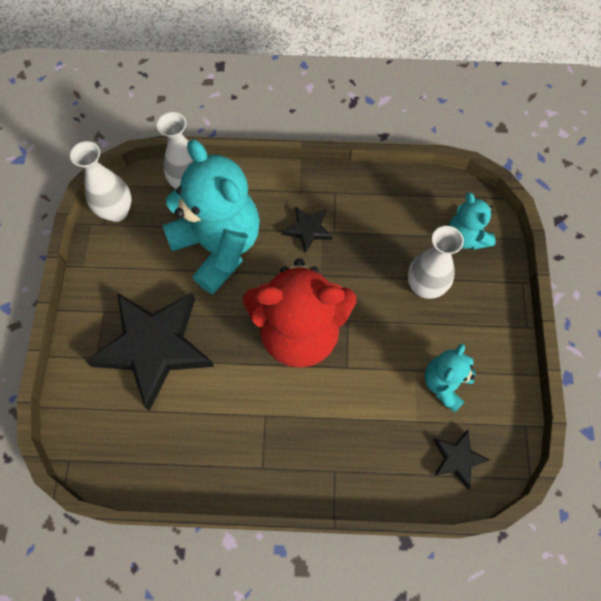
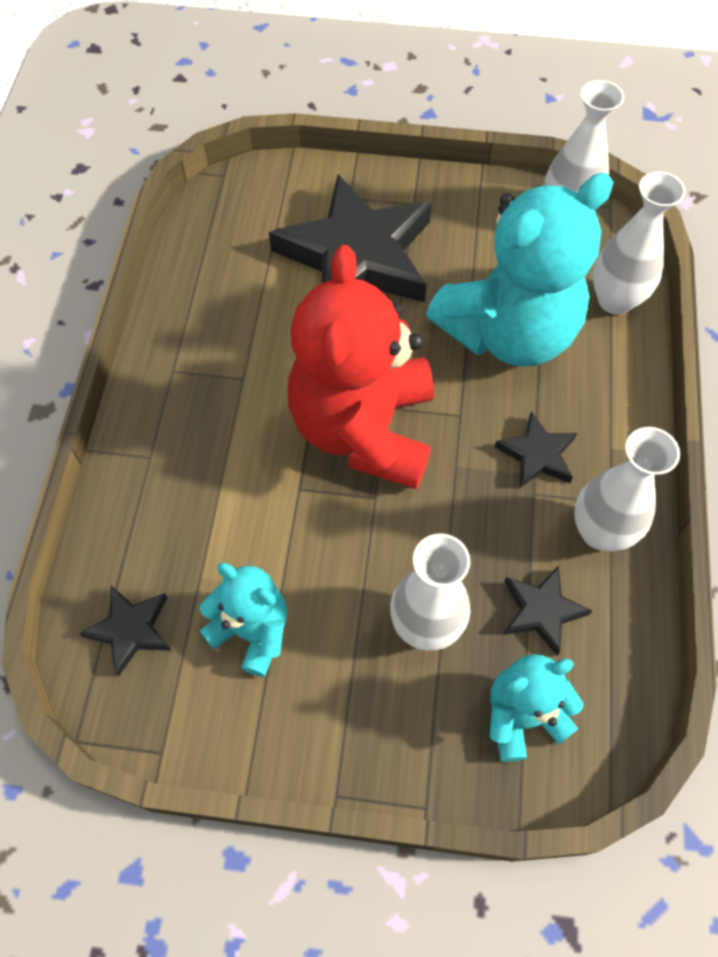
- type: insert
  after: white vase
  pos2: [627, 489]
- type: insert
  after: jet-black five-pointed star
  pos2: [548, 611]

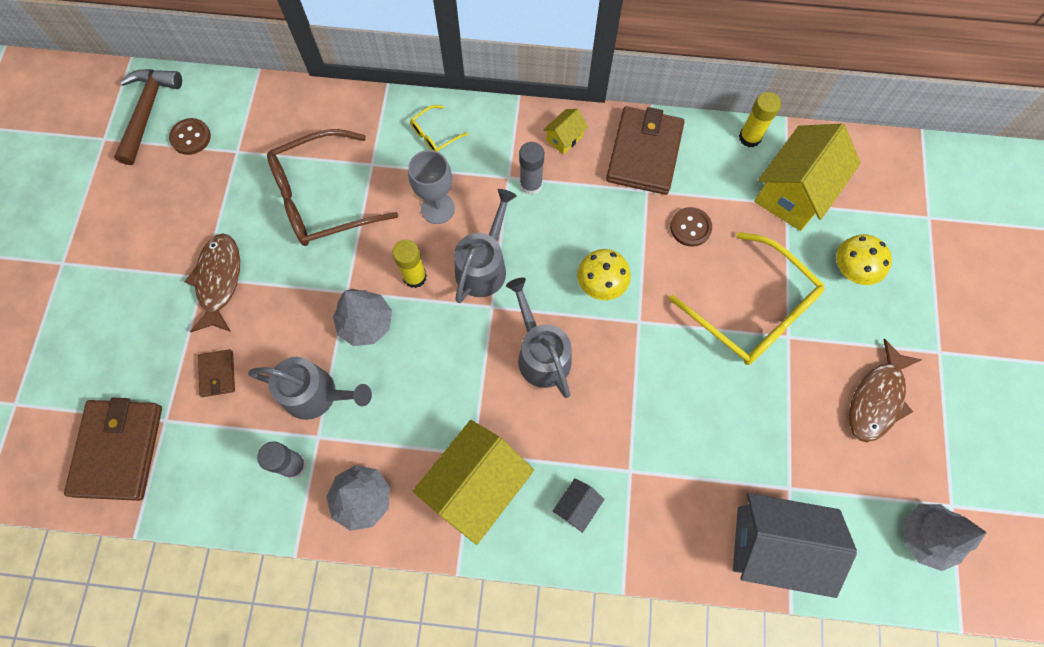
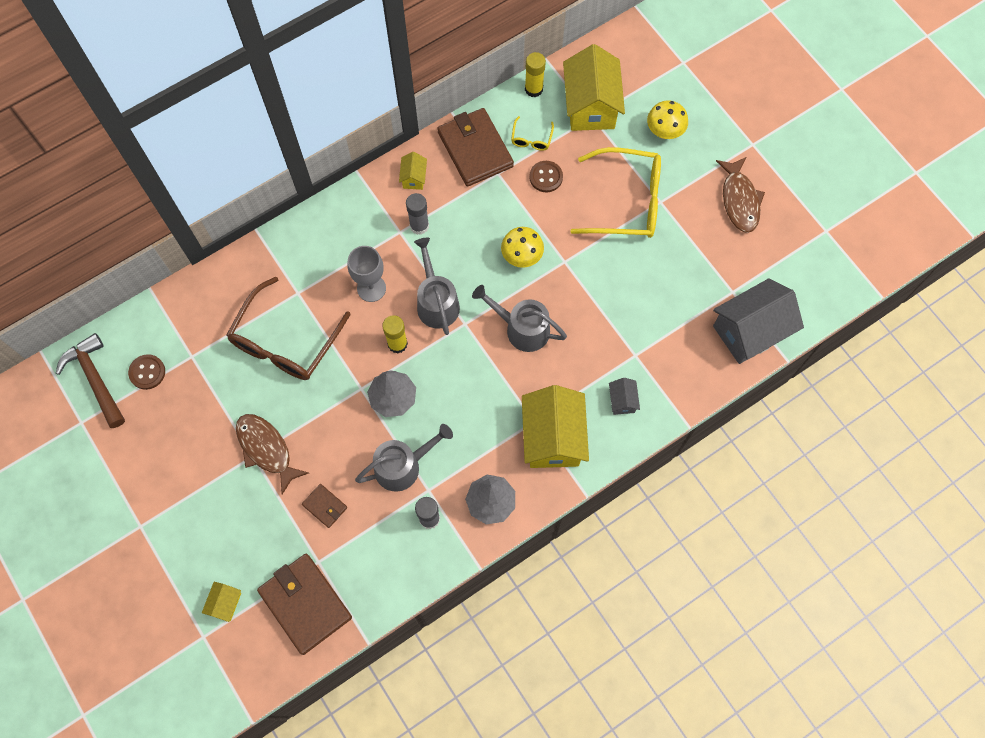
- type: move
  before: bright yellow glasses
  pos1: [439, 128]
  pos2: [532, 133]
- type: delete
  before: ash-grey toy tree
  pos1: [945, 537]
- type: insert
  after: bright yellow cottage
  pos2: [221, 602]

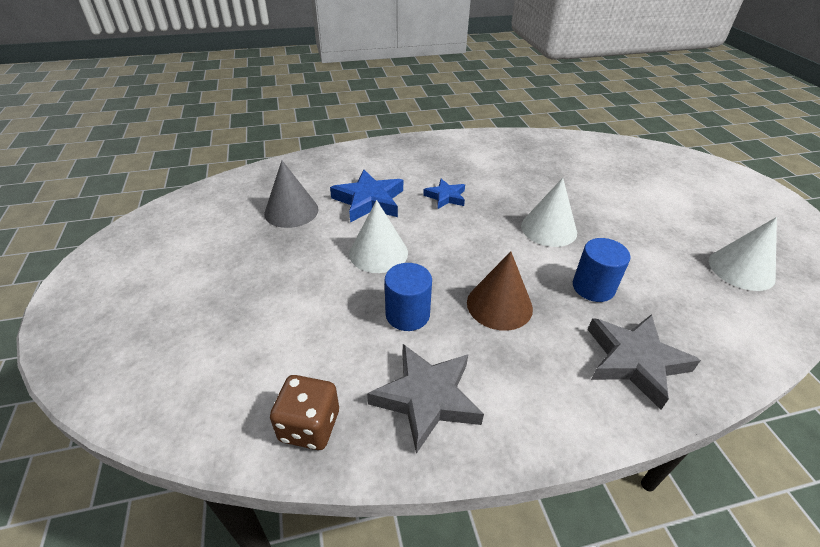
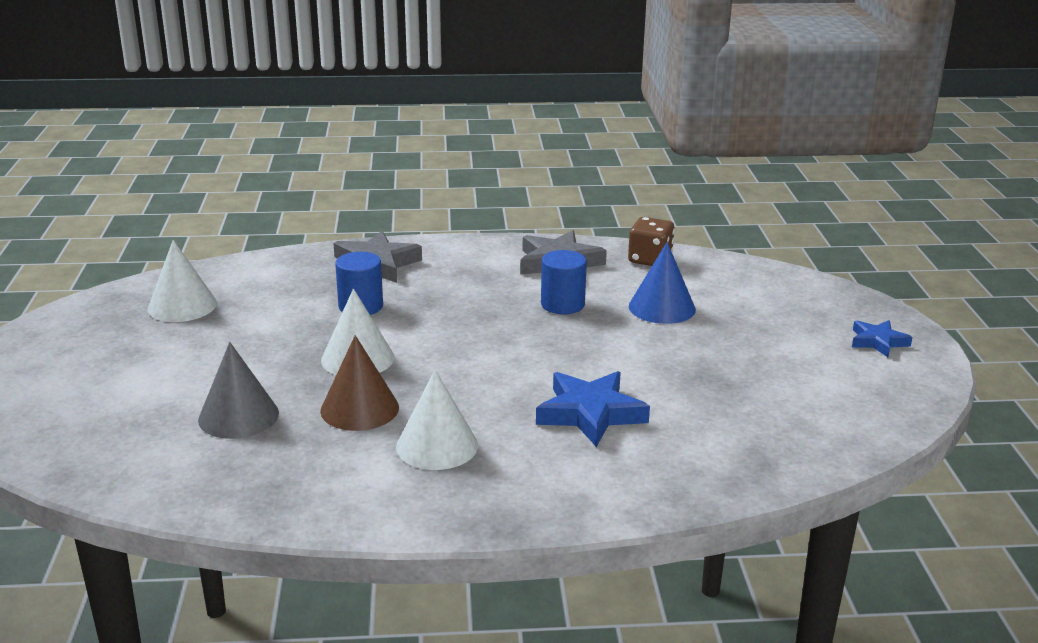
- type: move
  before: ash-grey solid cone
  pos1: [291, 194]
  pos2: [238, 390]
- type: move
  before: royal blue five-pointed star
  pos1: [444, 194]
  pos2: [882, 338]
- type: move
  before: white solid cone
  pos1: [378, 236]
  pos2: [437, 420]
- type: move
  before: brown solid cone
  pos1: [500, 291]
  pos2: [359, 383]
- type: insert
  after: royal blue solid cone
  pos2: [662, 283]

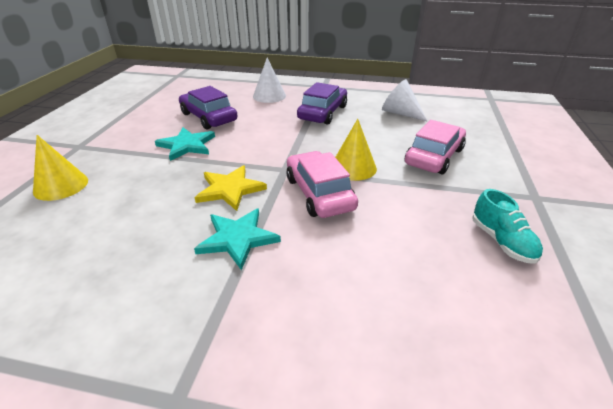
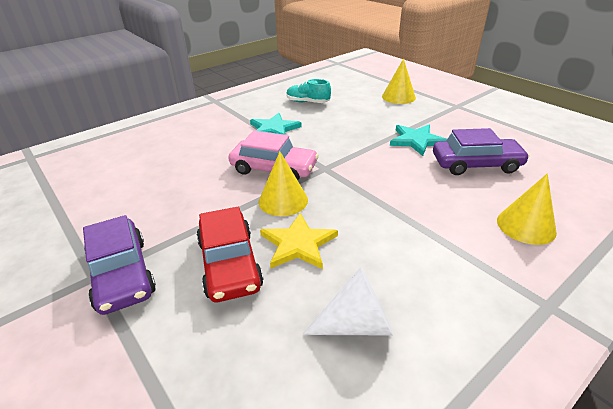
- type: recolor
  before: white solid cone
  after: bright yellow solid cone
  pos1: [269, 80]
  pos2: [527, 209]
- type: move
  before: violet car
  pos1: [322, 103]
  pos2: [119, 265]
- type: recolor
  before: rose-pink car
  after: scarlet car
  pos1: [435, 147]
  pos2: [230, 254]
- type: move
  before: bright yellow five-pointed star
  pos1: [231, 188]
  pos2: [299, 241]
- type: move
  before: turquoise shoe
  pos1: [508, 226]
  pos2: [308, 91]

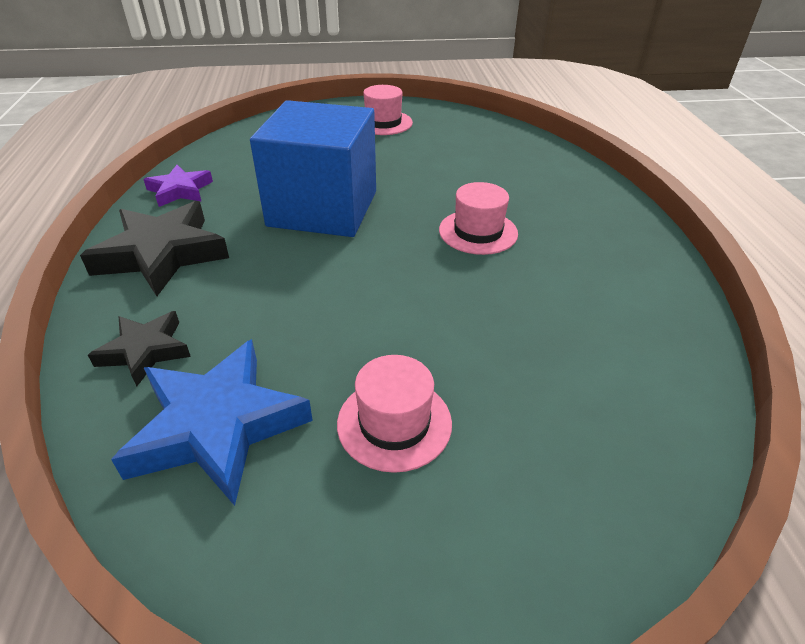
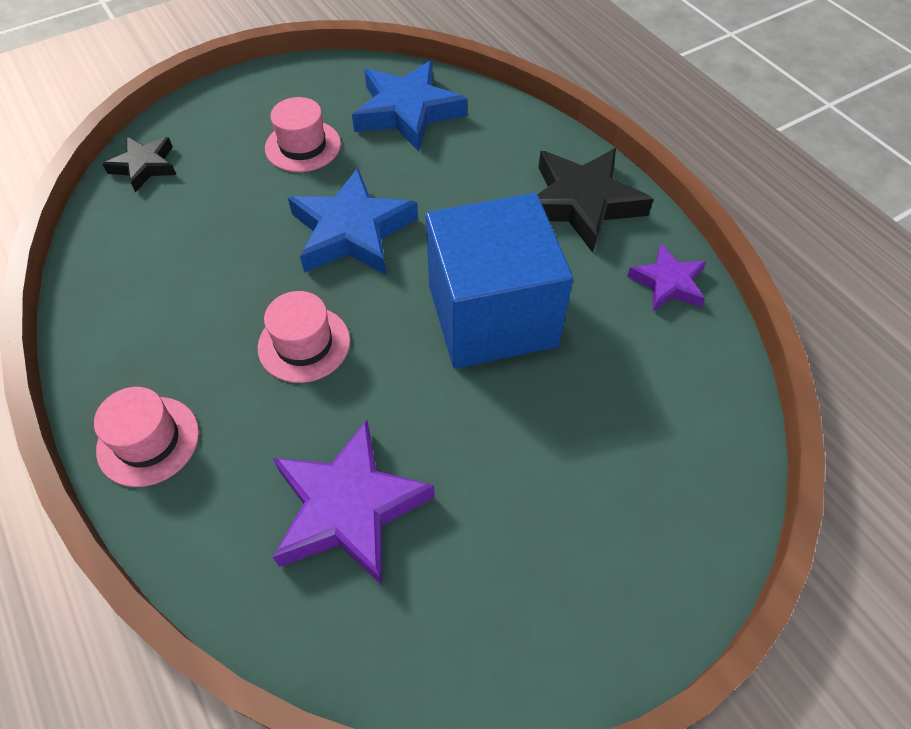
- type: move
  before: rose-pink hat
  pos1: [388, 110]
  pos2: [146, 437]
- type: move
  before: jet-black five-pointed star
  pos1: [139, 349]
  pos2: [139, 164]
- type: insert
  after: royal blue five-pointed star
  pos2: [353, 222]
- type: insert
  after: violet five-pointed star
  pos2: [354, 502]

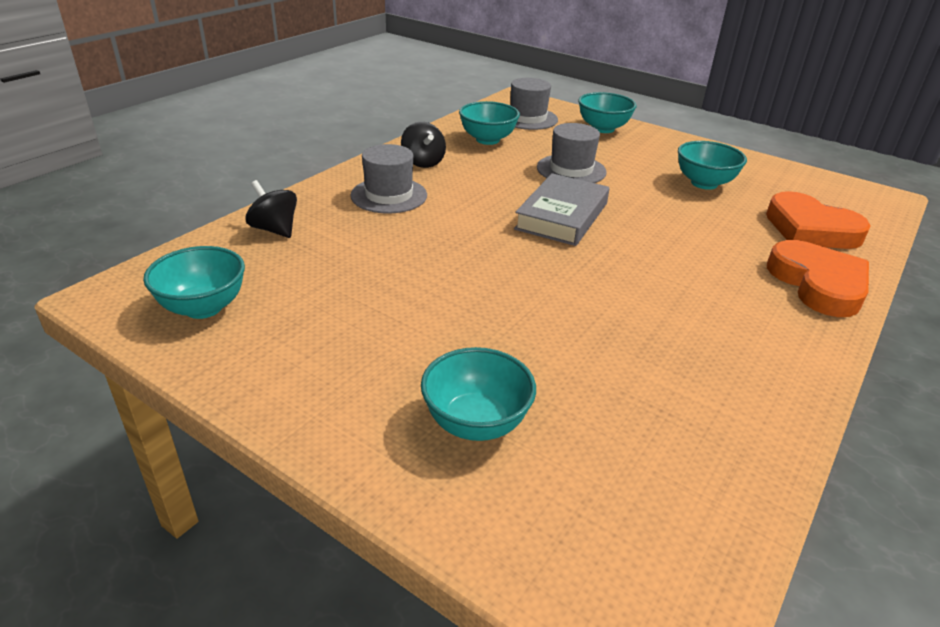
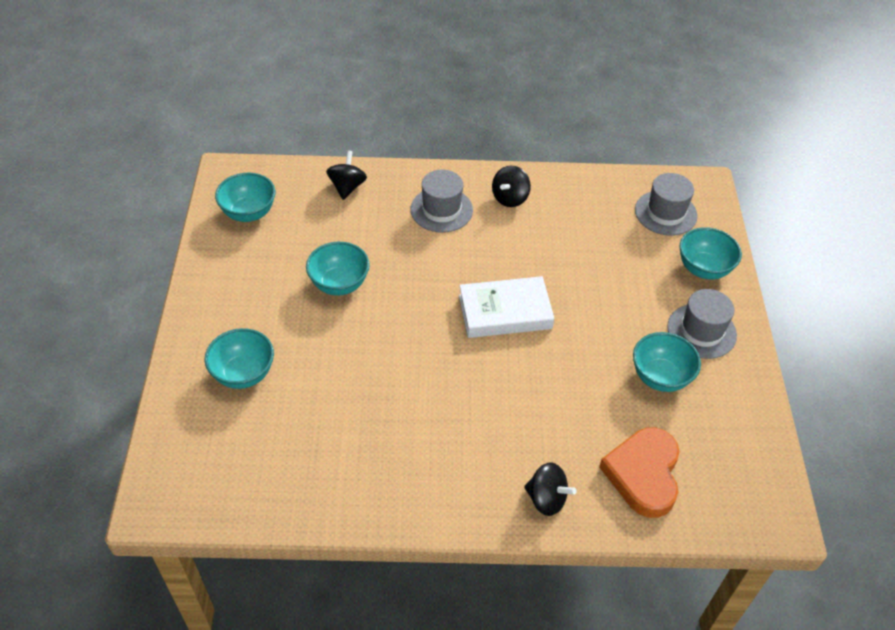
- type: move
  before: turquoise deep dish
  pos1: [489, 123]
  pos2: [338, 268]
- type: move
  before: ash-grey hat
  pos1: [572, 153]
  pos2: [702, 324]
- type: recolor
  before: ash-grey book
  after: white book
  pos1: [562, 209]
  pos2: [507, 307]
- type: replace
  before: orange love heart
  after: jet-black toy top
  pos1: [818, 278]
  pos2: [550, 489]

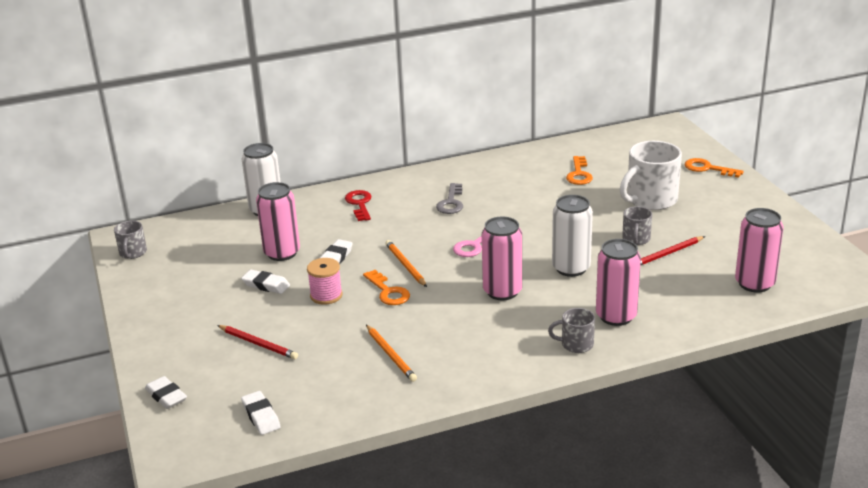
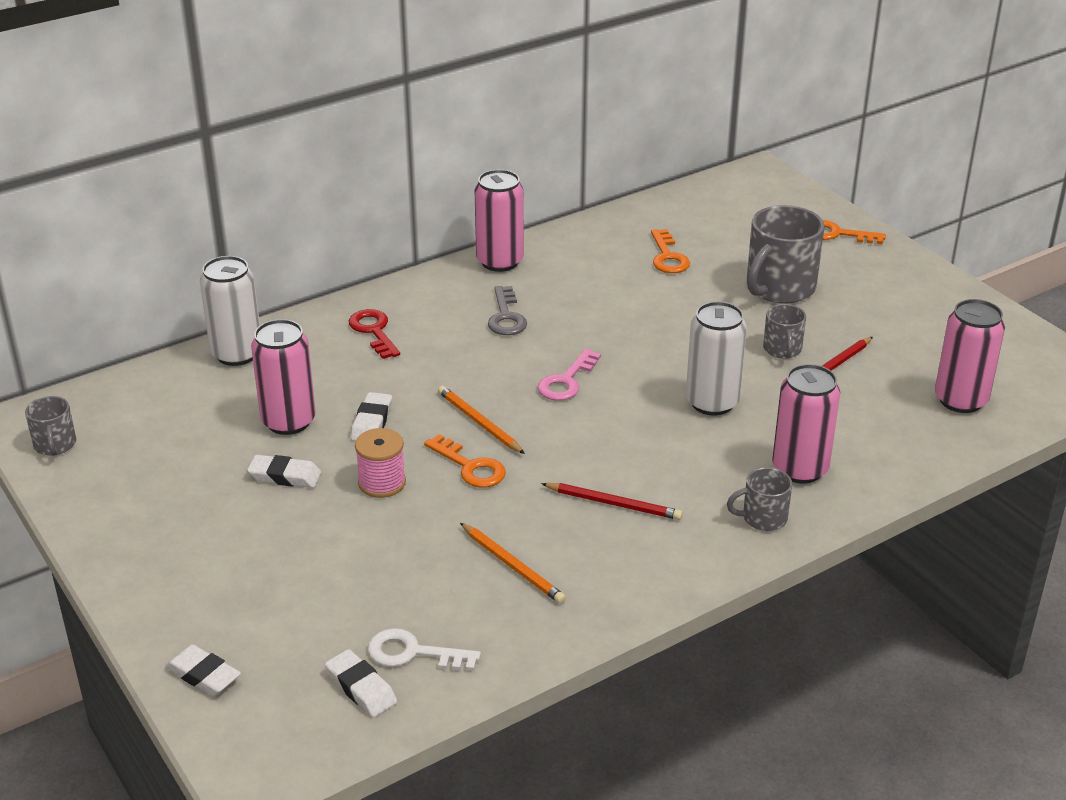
- type: recolor
  before: white mug
  after: ash-grey mug
  pos1: [651, 175]
  pos2: [785, 254]
- type: move
  before: rose-pink soda can
  pos1: [502, 258]
  pos2: [499, 220]
- type: move
  before: scarlet wooden pencil
  pos1: [257, 342]
  pos2: [612, 501]
- type: insert
  after: white door key
  pos2: [424, 649]

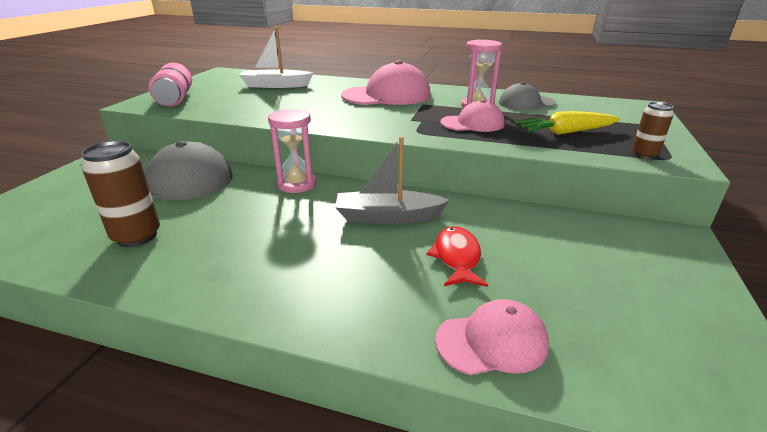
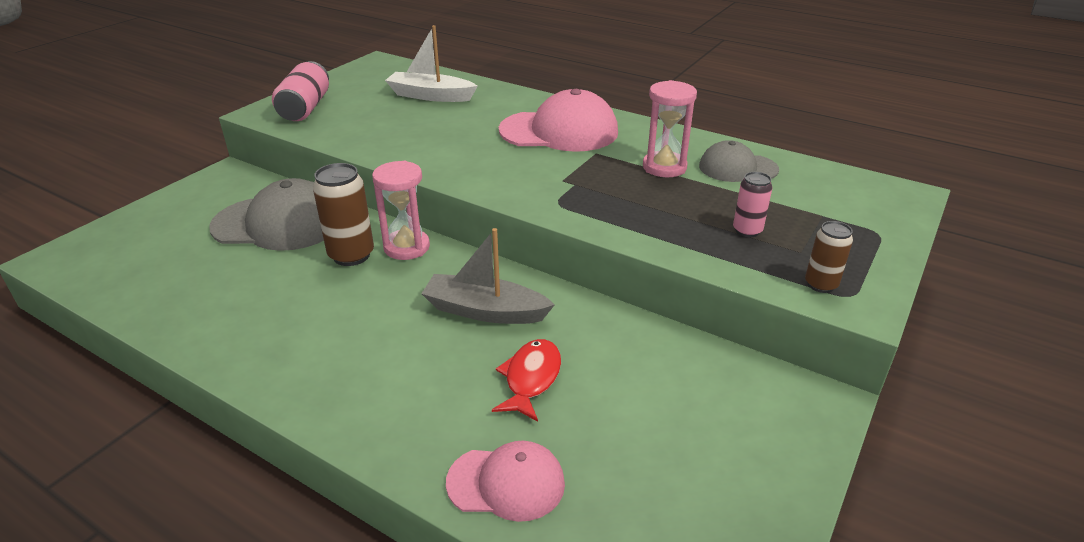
- type: delete
  before: rose-pink baseball cap
  pos1: [472, 116]
- type: replace
  before: bright yellow carrot
  after: rose-pink soda can
  pos1: [567, 123]
  pos2: [752, 204]
- type: move
  before: brown soda can
  pos1: [120, 194]
  pos2: [343, 214]

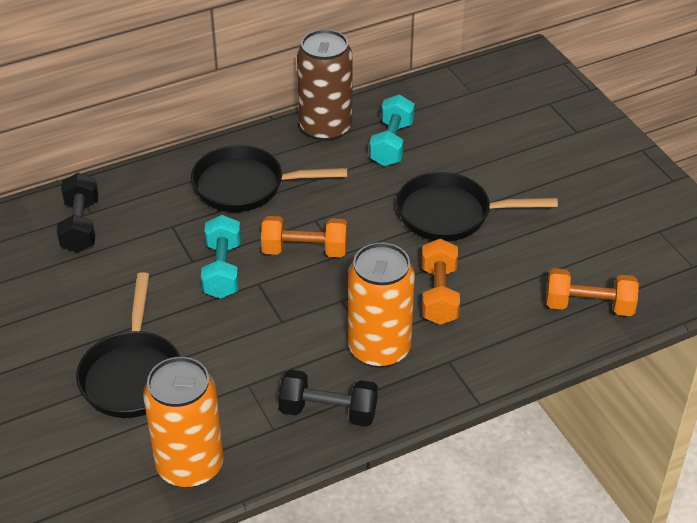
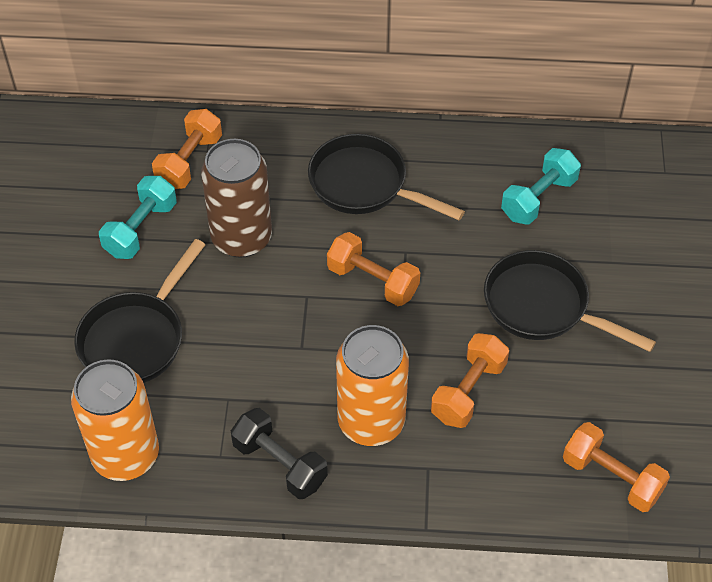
- type: move
  before: brown soda can
  pos1: [325, 85]
  pos2: [236, 198]
- type: recolor
  before: jet-black hand weight
  after: orange hand weight
  pos1: [77, 212]
  pos2: [187, 149]
- type: move
  before: turquoise hand weight
  pos1: [221, 257]
  pos2: [138, 217]

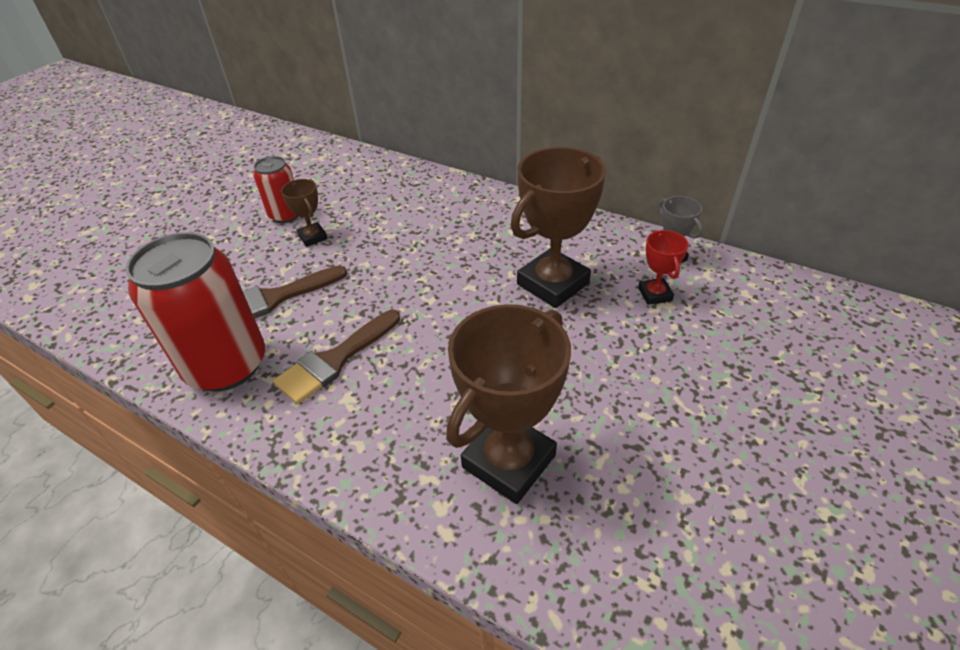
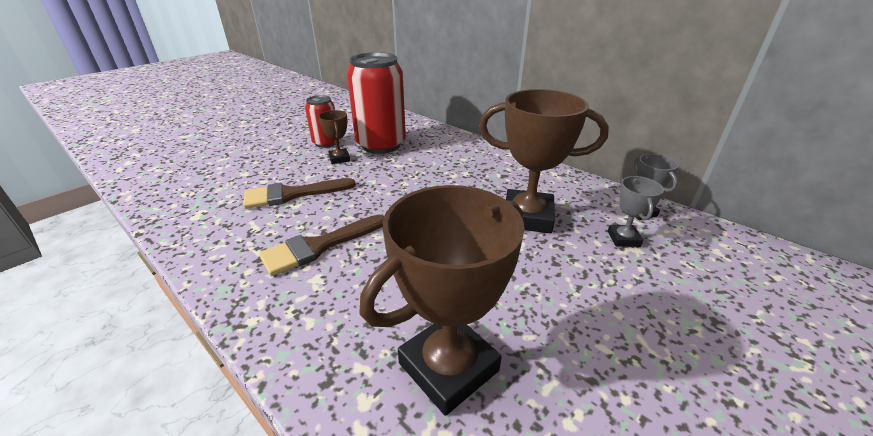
- type: rotate
  before: brown trophy
  pos1: [558, 227]
  pos2: [544, 161]
  turn: 45
- type: recolor
  before: scarlet trophy
  after: ash-grey trophy
  pos1: [663, 267]
  pos2: [636, 211]
- type: move
  before: scarlet soda can
  pos1: [195, 311]
  pos2: [376, 103]

